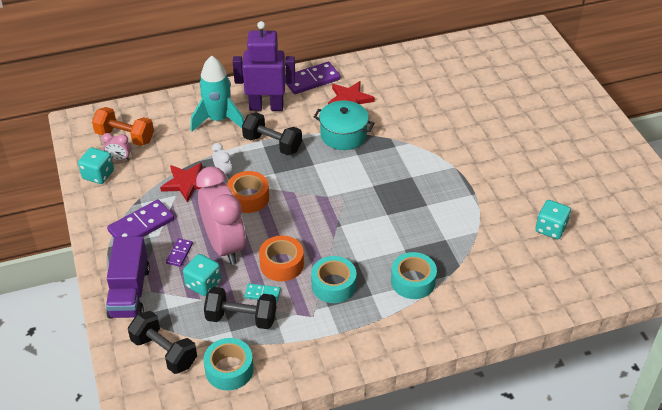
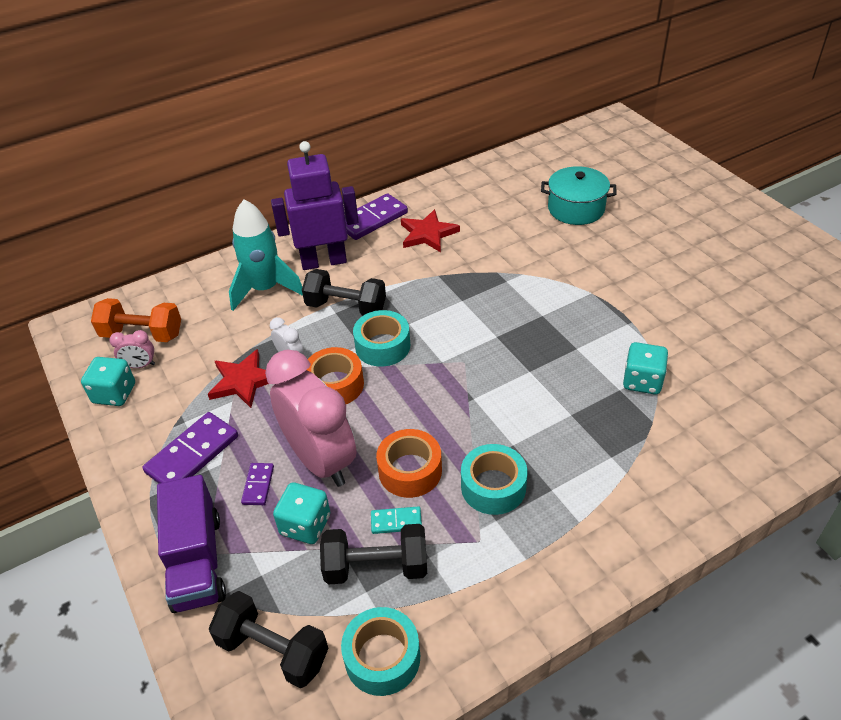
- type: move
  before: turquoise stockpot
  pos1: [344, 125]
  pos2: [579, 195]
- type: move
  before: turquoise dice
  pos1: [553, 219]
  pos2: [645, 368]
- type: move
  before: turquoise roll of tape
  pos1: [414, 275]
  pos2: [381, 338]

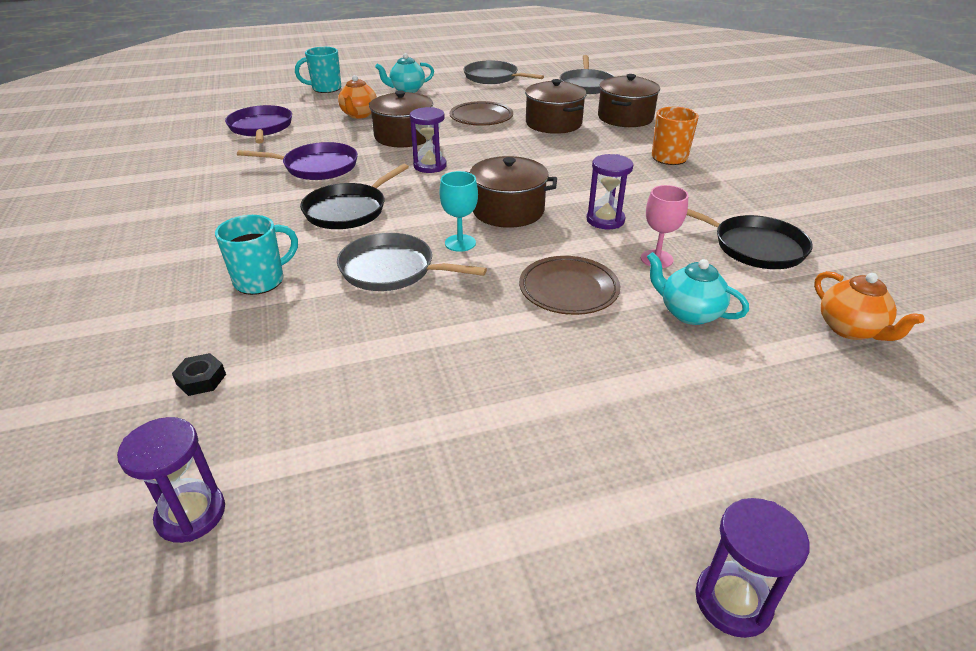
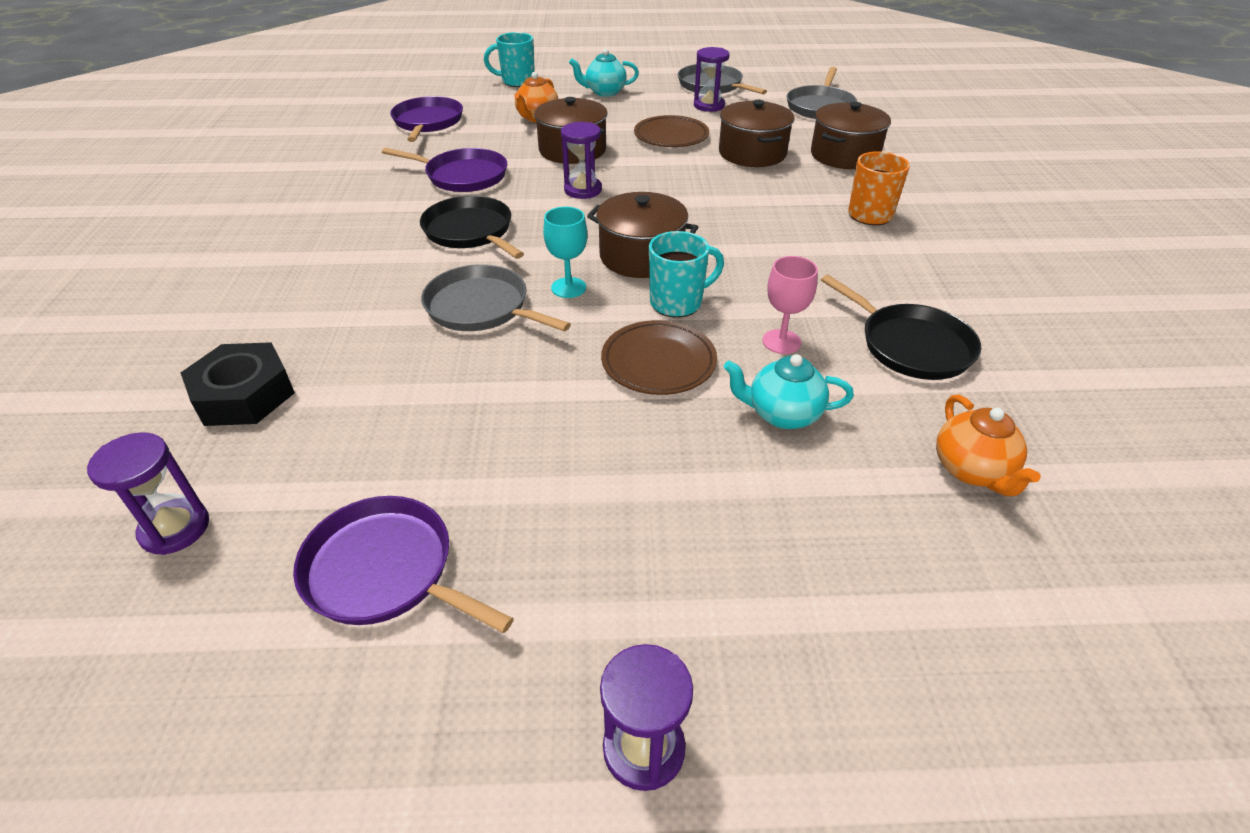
- type: move
  before: violet sand timer
  pos1: [609, 191]
  pos2: [712, 79]
- type: rotate
  before: jet-black pan
  pos1: [354, 196]
  pos2: [472, 227]
  turn: 90
- type: move
  before: turquoise mug
  pos1: [256, 255]
  pos2: [686, 274]
- type: rotate
  before: turquoise tea pot
  pos1: [698, 288]
  pos2: [789, 391]
  turn: -45
- type: resize
  before: jet-black nut
  pos1: [199, 374]
  pos2: [238, 384]
  scale: 2.08
- type: insert
  after: violet pan
  pos2: [403, 564]

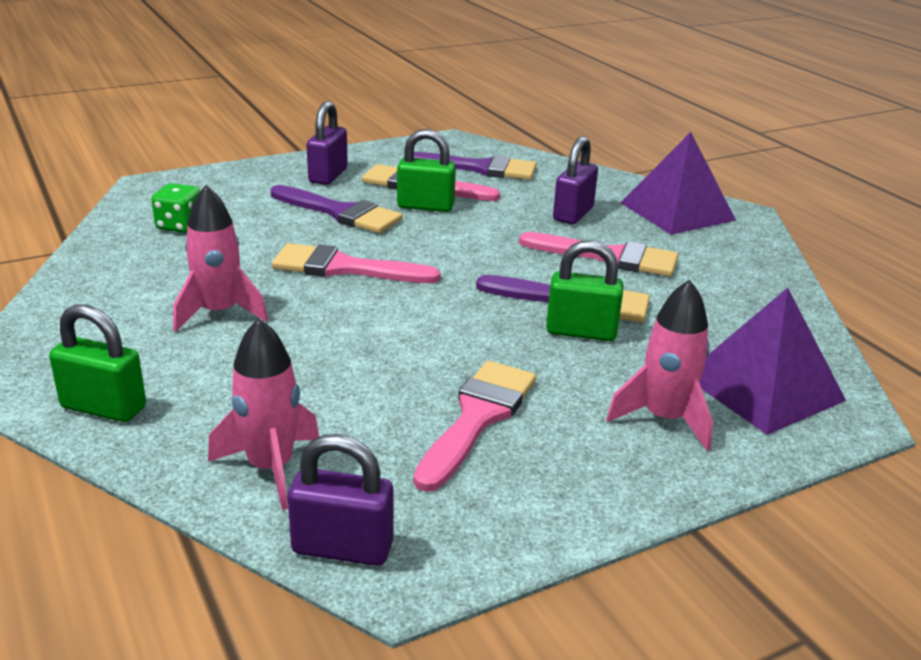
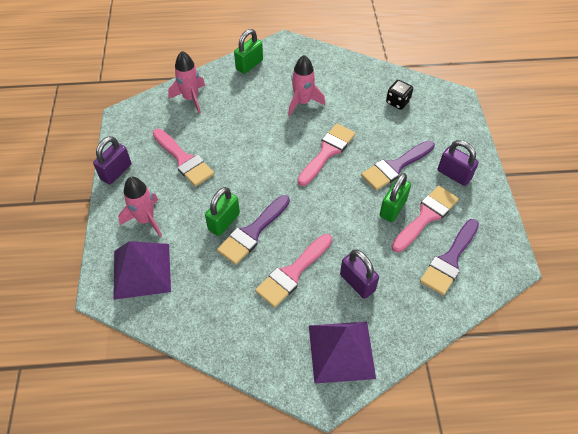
- type: recolor
  before: emerald dice
  after: jet-black dice
  pos1: [175, 208]
  pos2: [399, 95]
- type: move
  before: violet small lock
  pos1: [340, 500]
  pos2: [112, 160]

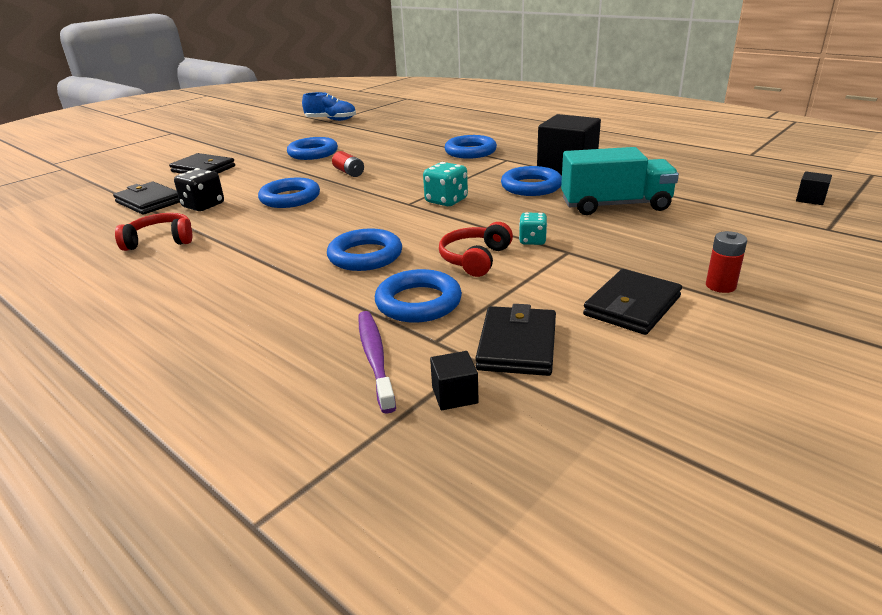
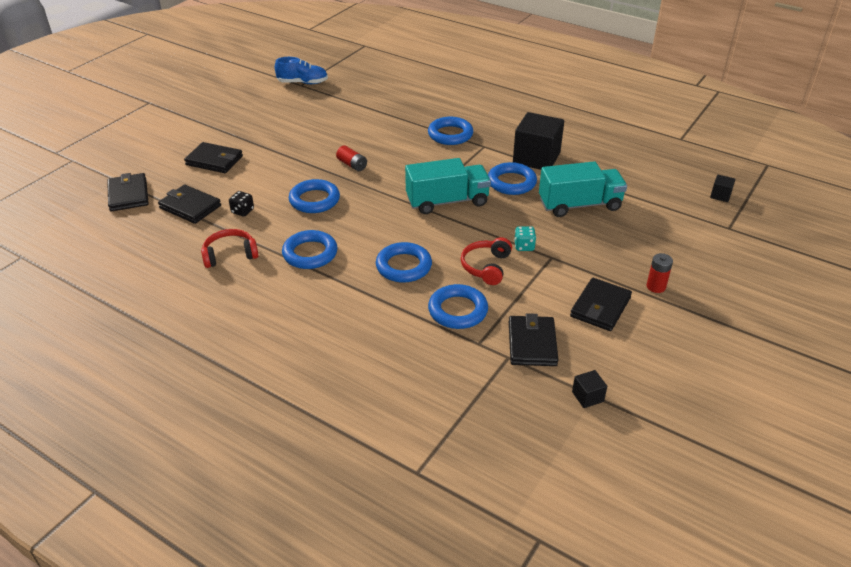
- type: move
  before: royal blue hoop
  pos1: [312, 148]
  pos2: [310, 249]
- type: replace
  before: turquoise dice
  after: turquoise toy truck
  pos1: [445, 184]
  pos2: [448, 186]
- type: resize
  before: jet-black dice
  pos1: [199, 189]
  pos2: [241, 204]
  scale: 0.65
- type: delete
  before: violet dental brush
  pos1: [377, 362]
- type: move
  before: jet-black cube
  pos1: [454, 380]
  pos2: [589, 389]
- type: insert
  after: jet-black wallet
  pos2: [128, 192]

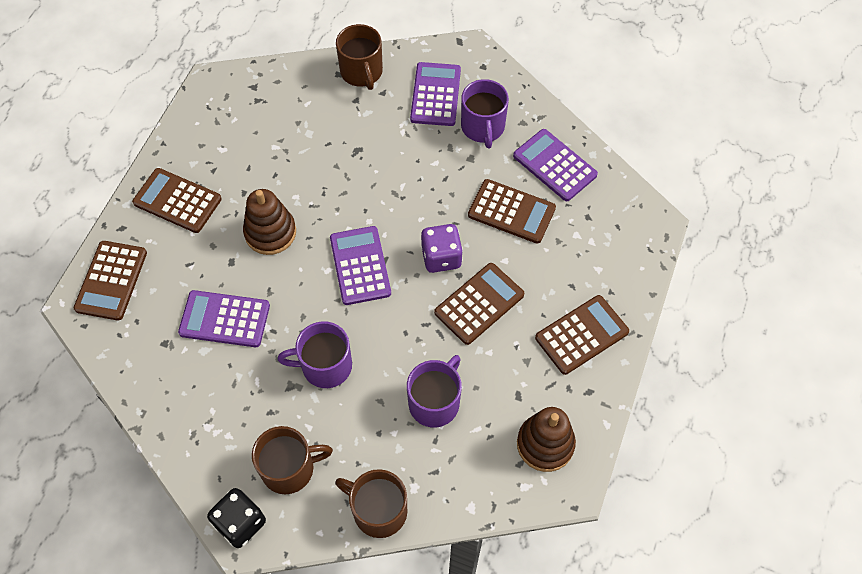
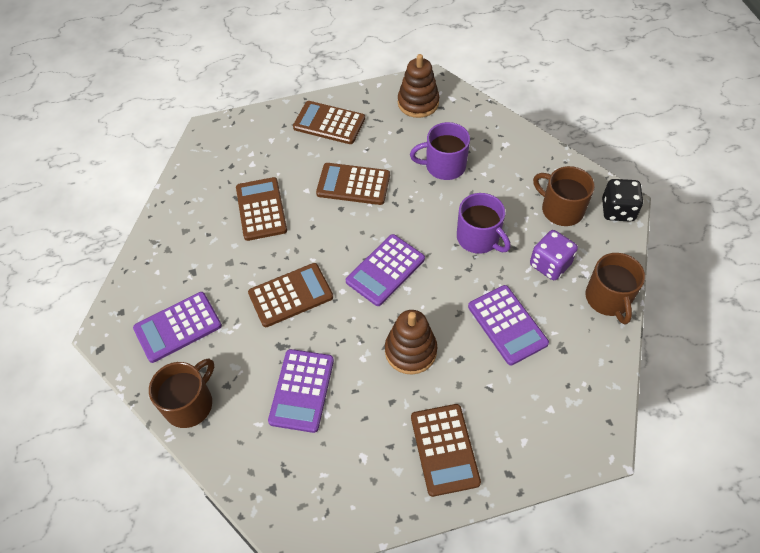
- type: delete
  before: violet mug
  pos1: [485, 114]
- type: move
  before: violet calculator
  pos1: [555, 165]
  pos2: [301, 391]
- type: move
  before: violet dice
  pos1: [442, 248]
  pos2: [554, 255]
- type: move
  before: brown calculator
  pos1: [110, 281]
  pos2: [290, 295]
- type: move
  before: brown mug
  pos1: [371, 503]
  pos2: [615, 288]

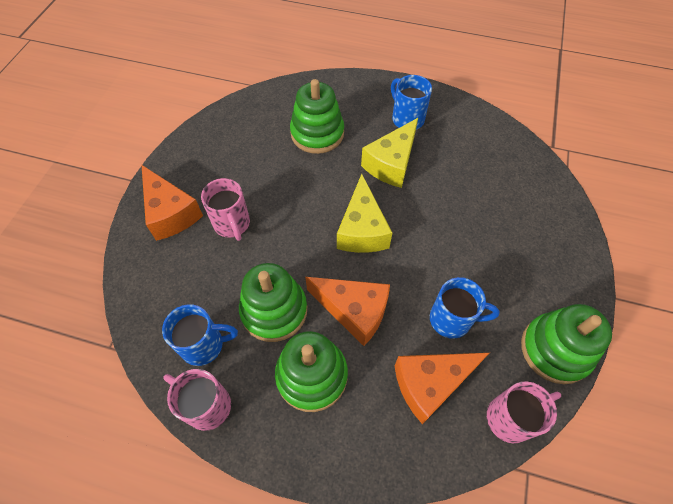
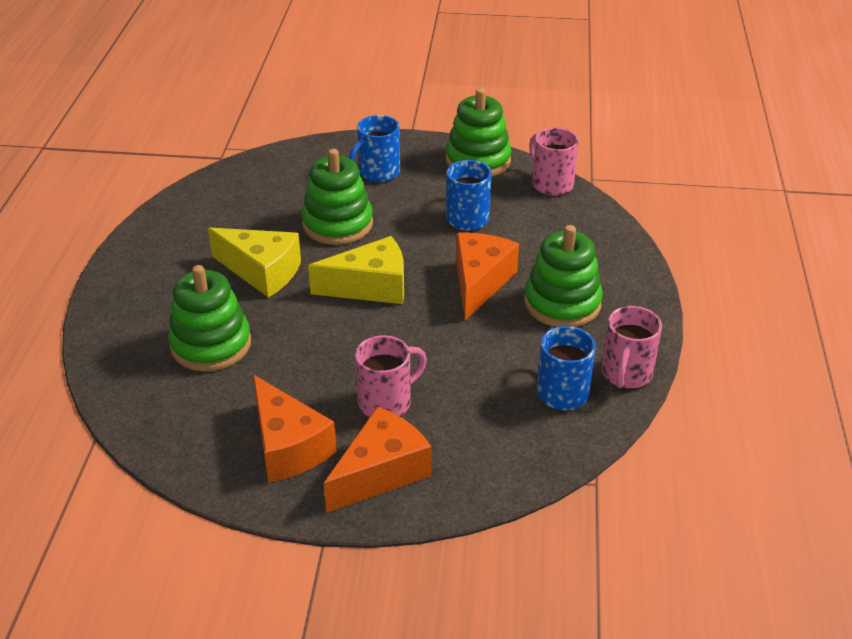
- type: move
  before: royal blue mug
  pos1: [411, 102]
  pos2: [374, 148]
- type: move
  before: emerald ring stacker
  pos1: [273, 302]
  pos2: [337, 197]
- type: move
  before: orange cheese wedge
  pos1: [442, 388]
  pos2: [295, 429]

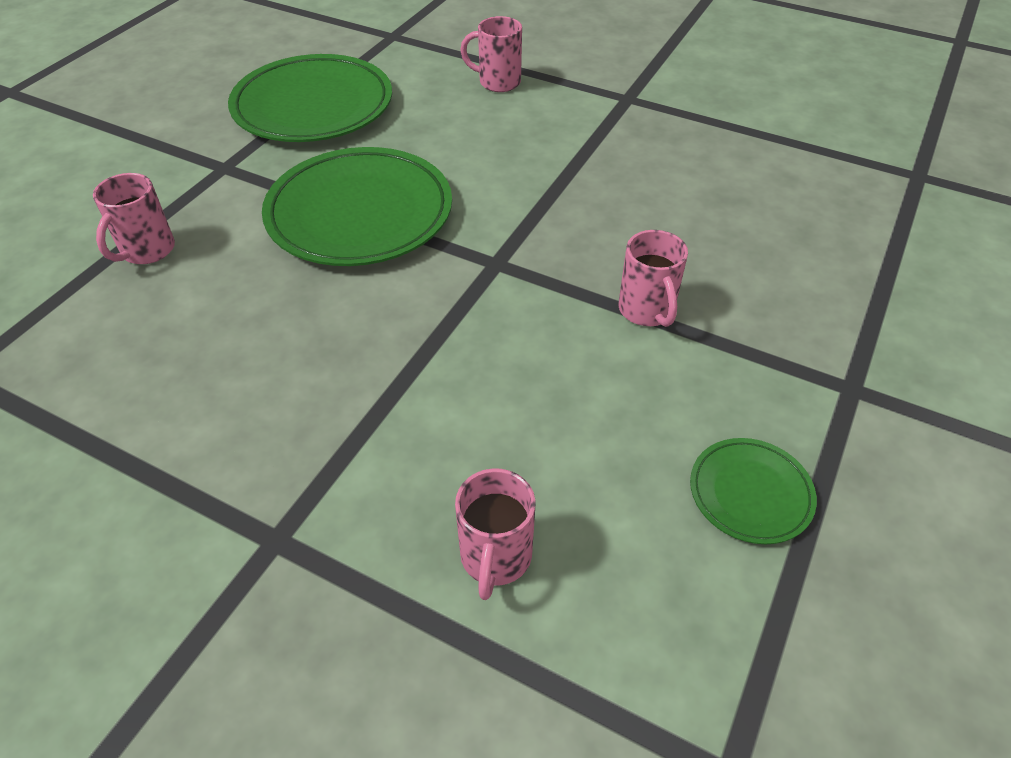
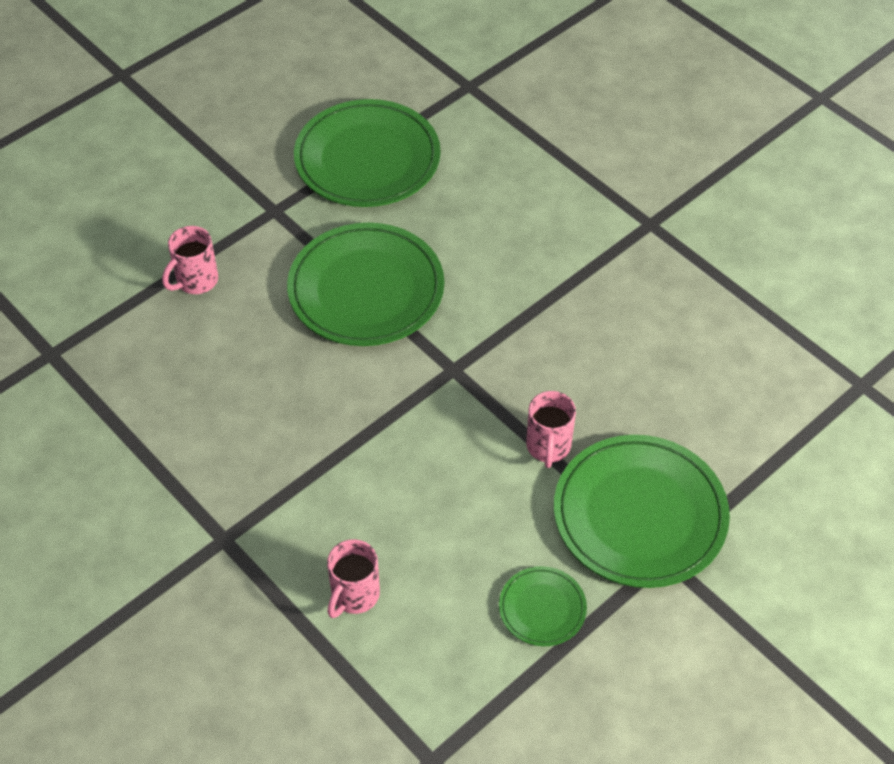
- type: delete
  before: rose-pink mug
  pos1: [491, 54]
- type: insert
  after: emerald dinner plate
  pos2: [642, 511]

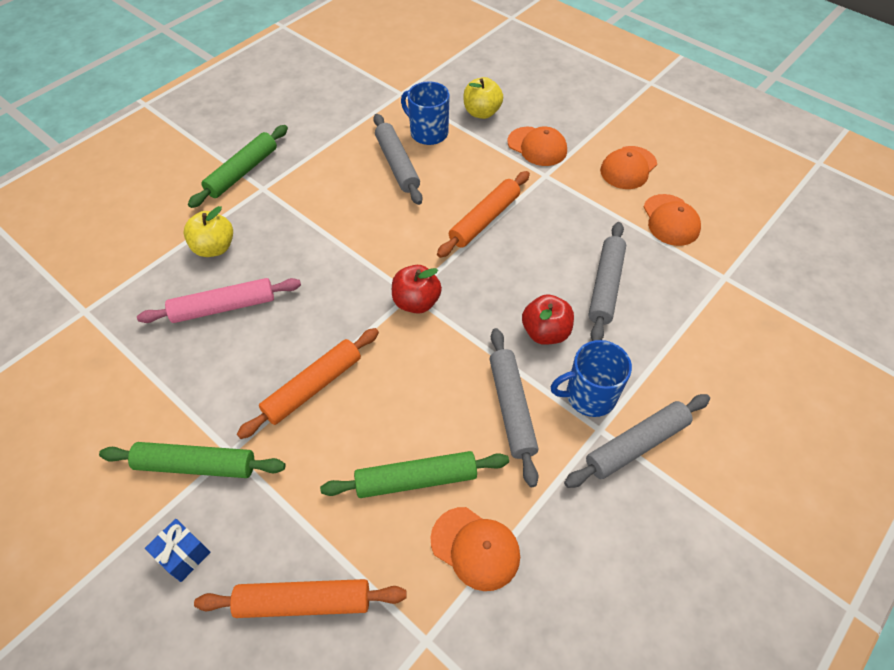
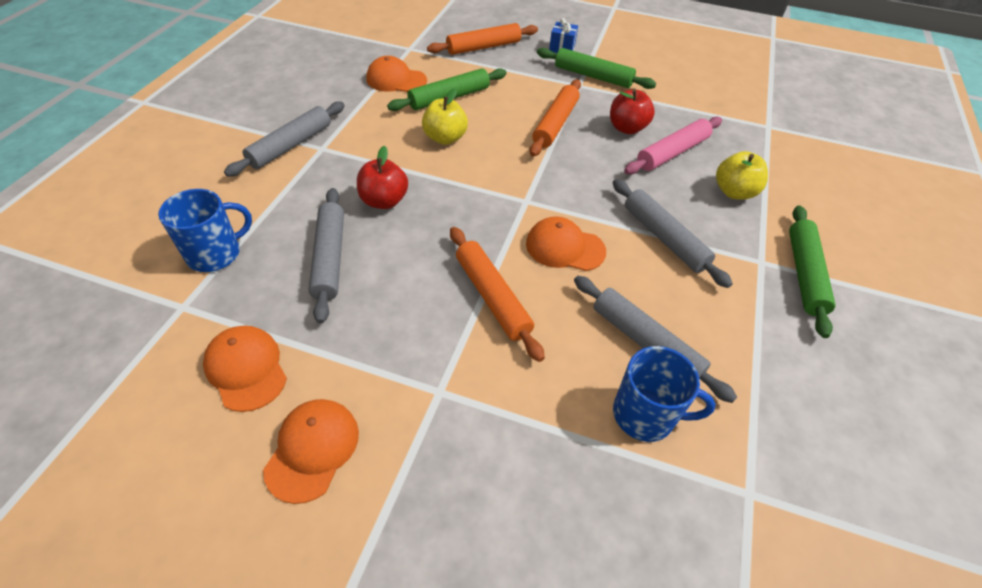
- type: move
  before: bright yellow apple
  pos1: [483, 98]
  pos2: [445, 116]
- type: move
  before: orange baseball cap
  pos1: [537, 146]
  pos2: [566, 243]
- type: rotate
  before: orange rolling pin
  pos1: [483, 214]
  pos2: [497, 294]
  turn: -45
- type: move
  before: scarlet apple
  pos1: [417, 289]
  pos2: [632, 111]
- type: move
  before: ash-grey rolling pin
  pos1: [514, 407]
  pos2: [673, 233]
- type: move
  before: royal blue mug
  pos1: [591, 378]
  pos2: [205, 230]
- type: rotate
  before: emerald rolling pin
  pos1: [192, 460]
  pos2: [596, 68]
  turn: 45

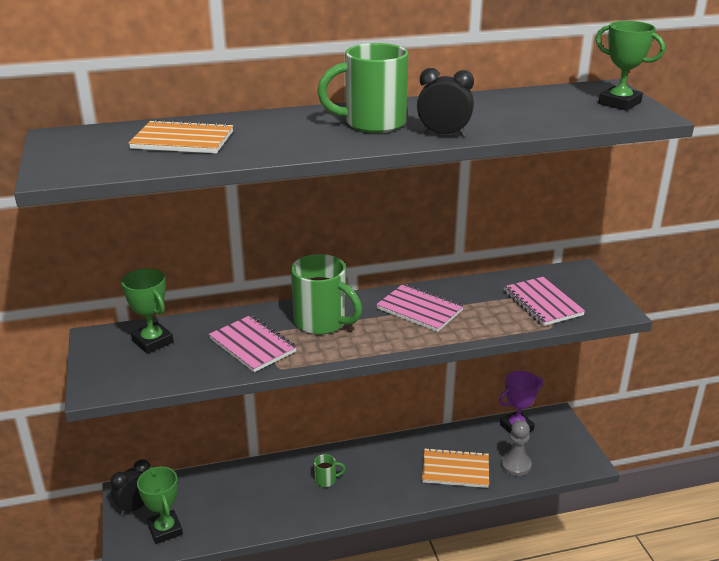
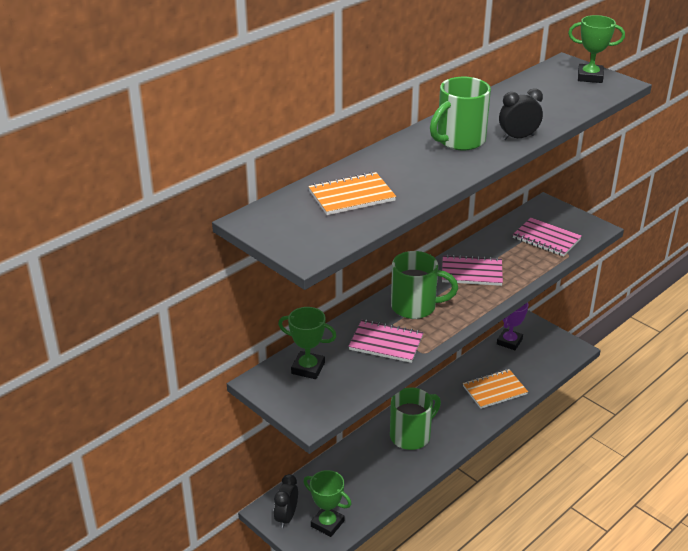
- type: delete
  before: ash-grey chess pawn
  pos1: [516, 448]
- type: resize
  before: emerald mug
  pos1: [330, 470]
  pos2: [415, 418]
  scale: 2.23

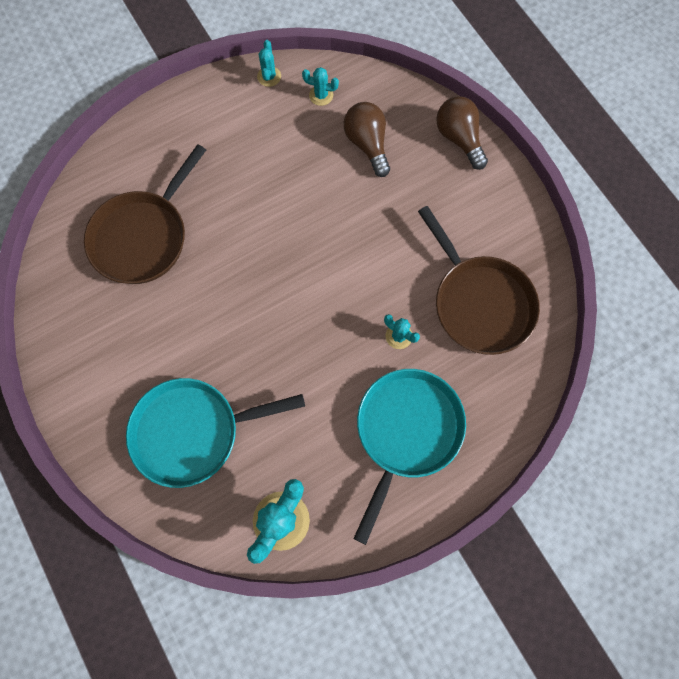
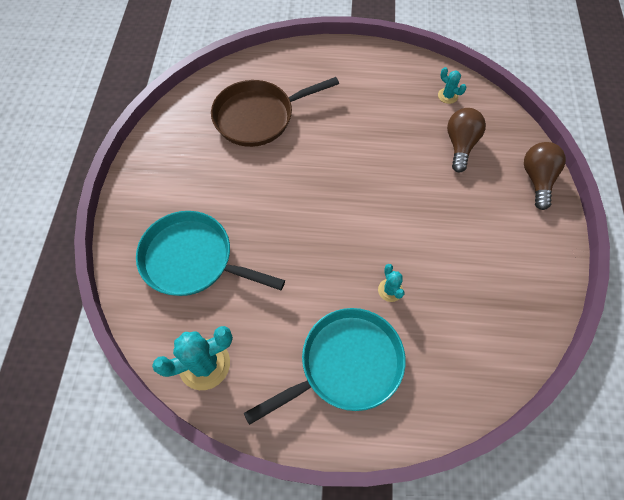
- type: delete
  before: turquoise cactus
  pos1: [269, 63]
- type: delete
  before: brown pan
  pos1: [479, 280]

